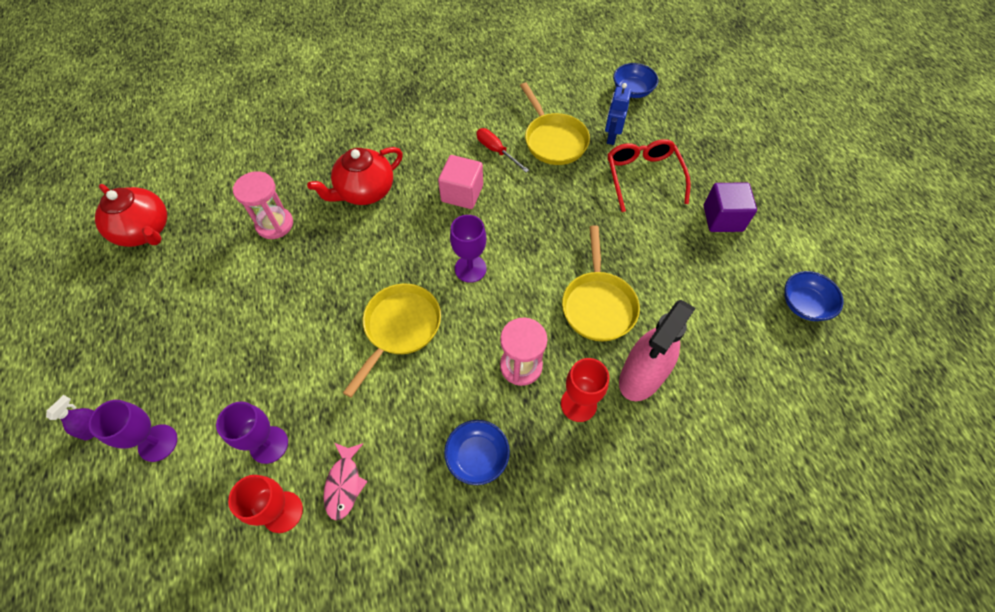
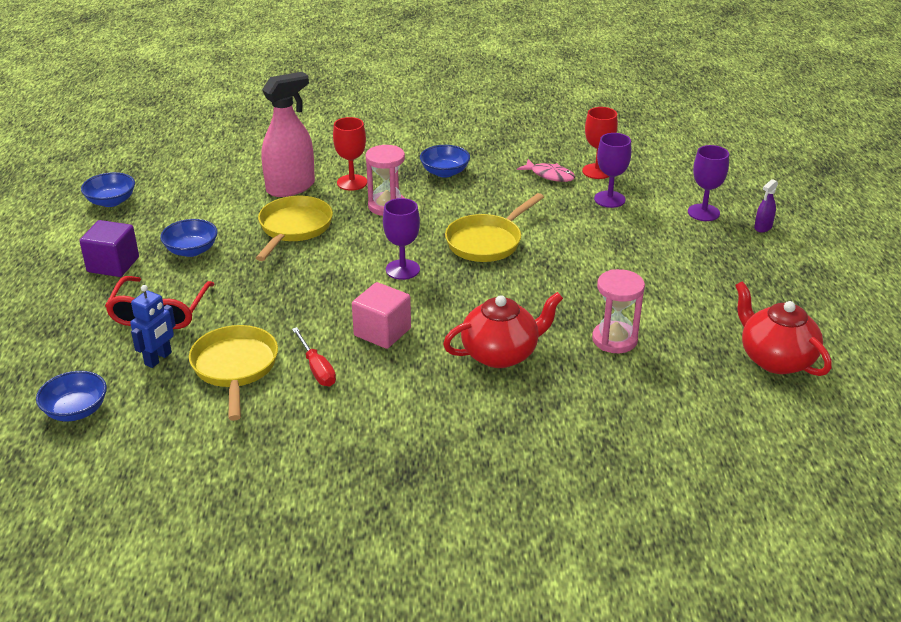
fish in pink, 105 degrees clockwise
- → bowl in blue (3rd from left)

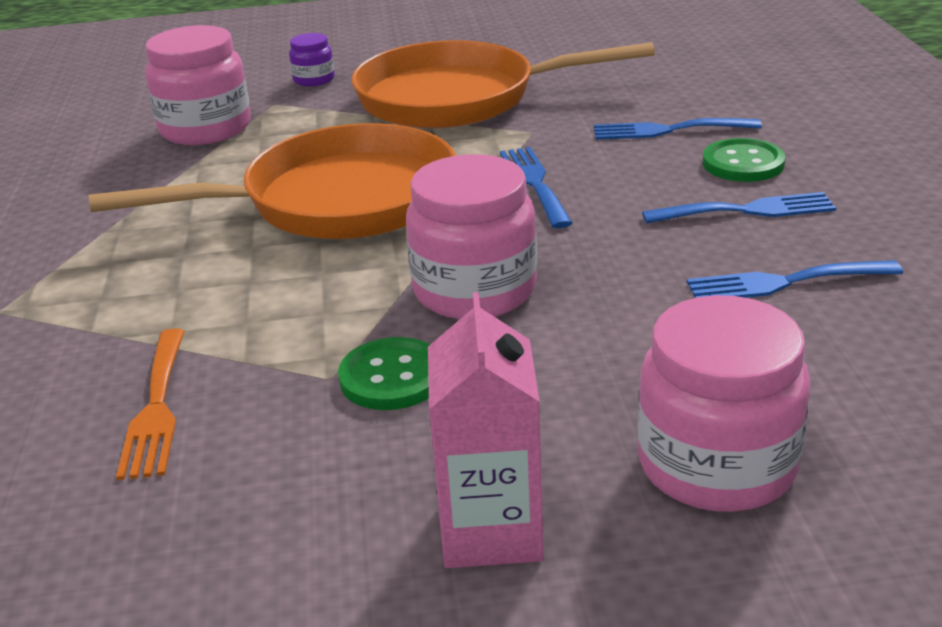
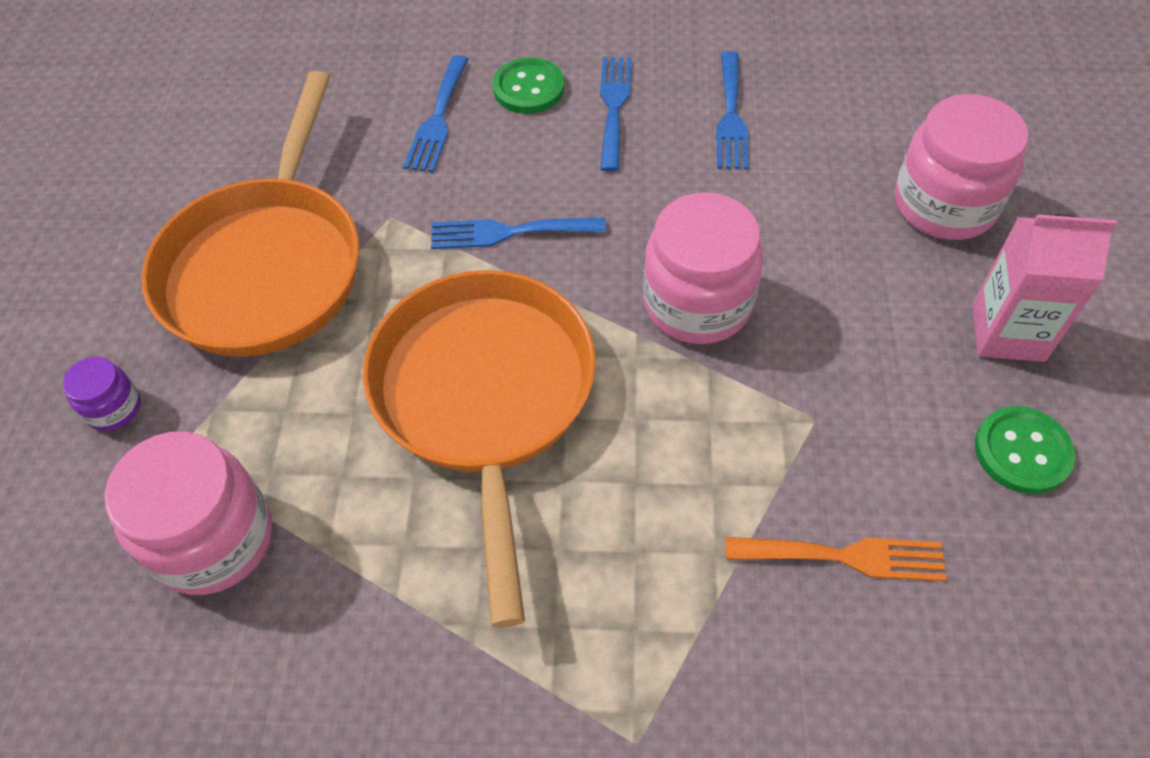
button in green (1st from left in the first image) → button in green (2nd from left), moved

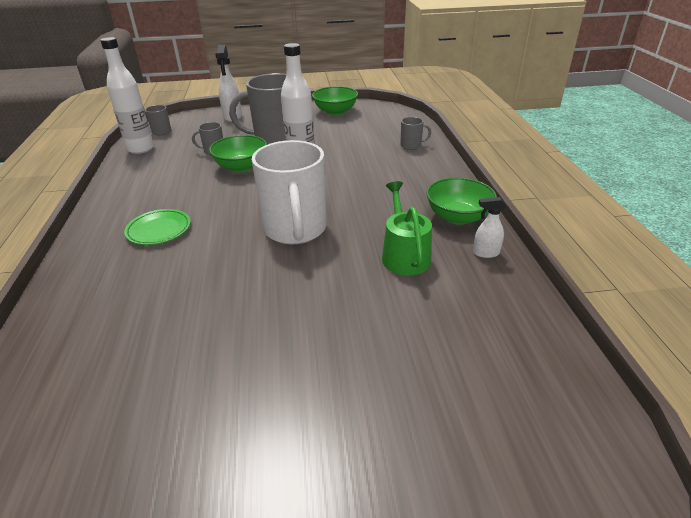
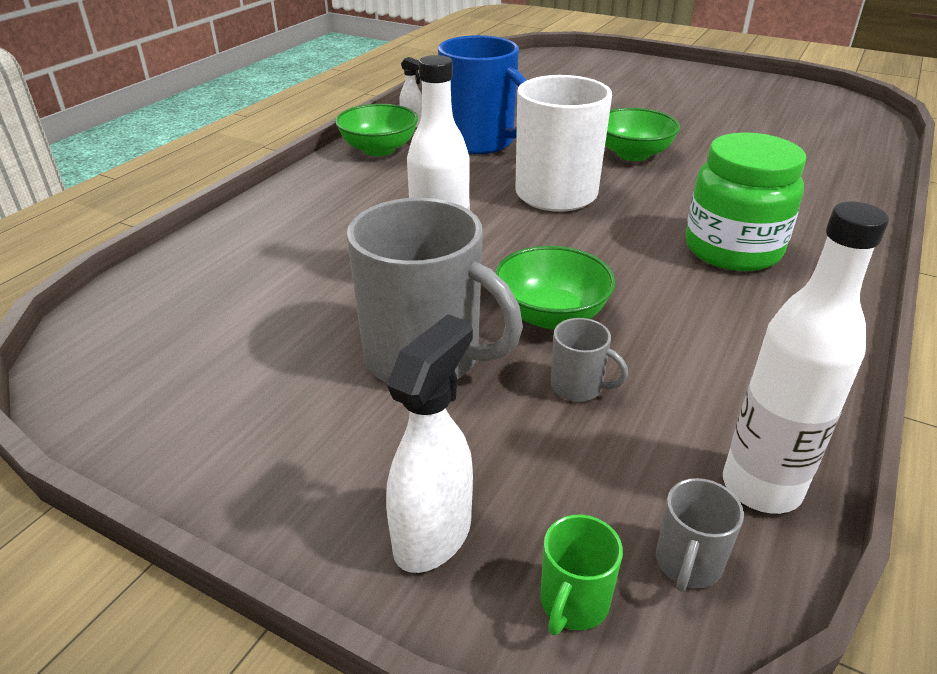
plate in green → jar in green
bowl in green (2nd from left in the first image) → bowl in green (3rd from left), moved
watering can in green → mug in blue
mug in grey (4th from left) → -
- → mug in green

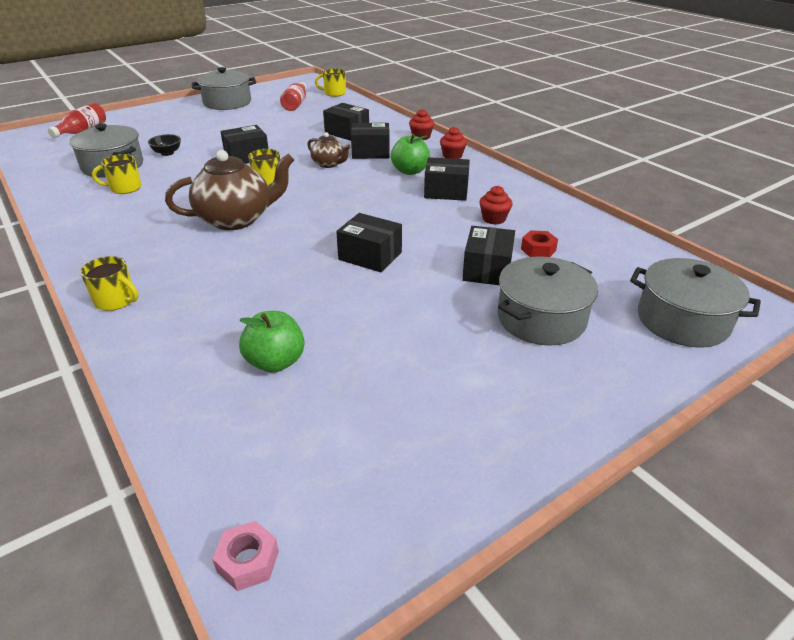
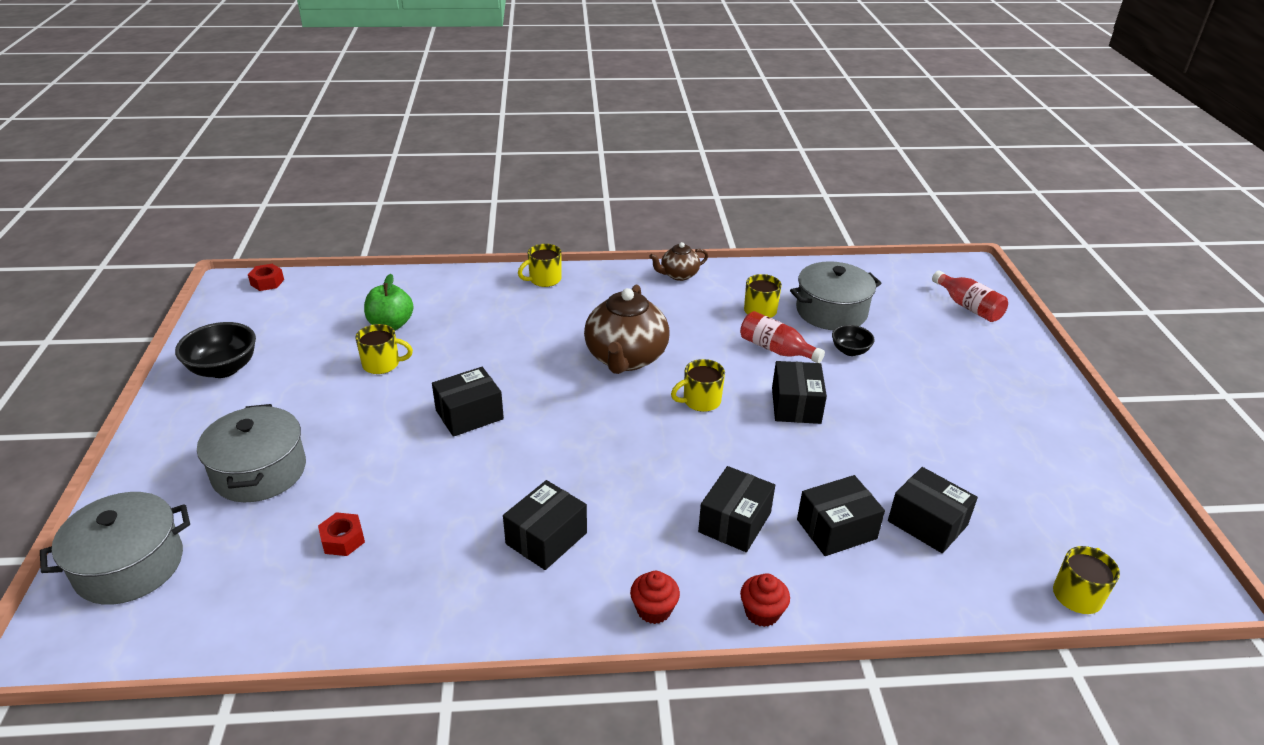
pot in grey (2nd from left) → -
nut in pink → nut in red (1st from left)
bottle in red (2nd from left in the first image) → bottle in red (1st from left), moved
teapot in brown (2nd from left), moved
apple in green (2nd from left) → -
box in black (6th from left), moved
cupcake in red (3rd from left) → -
- → bowl in black (1st from left)
- → mug in yellow (1st from left)

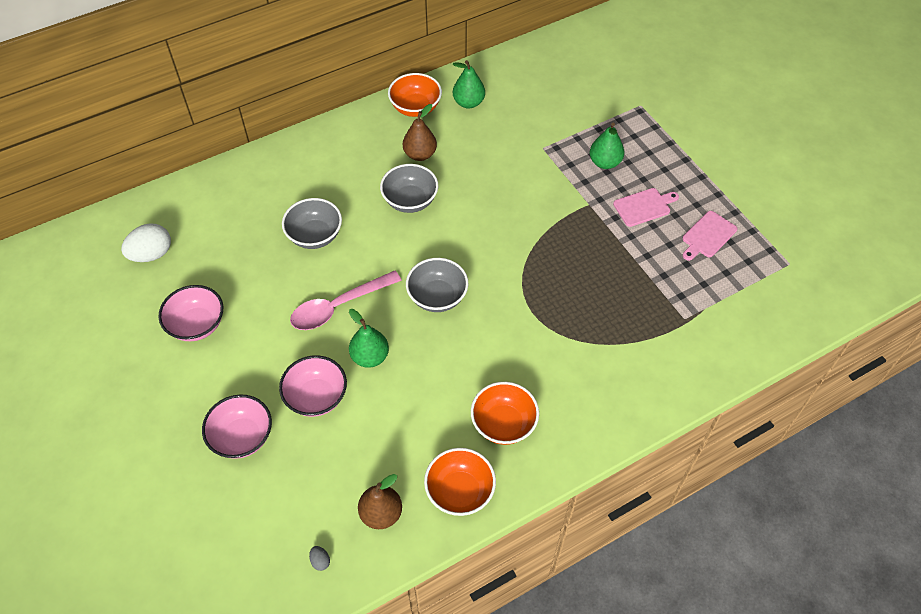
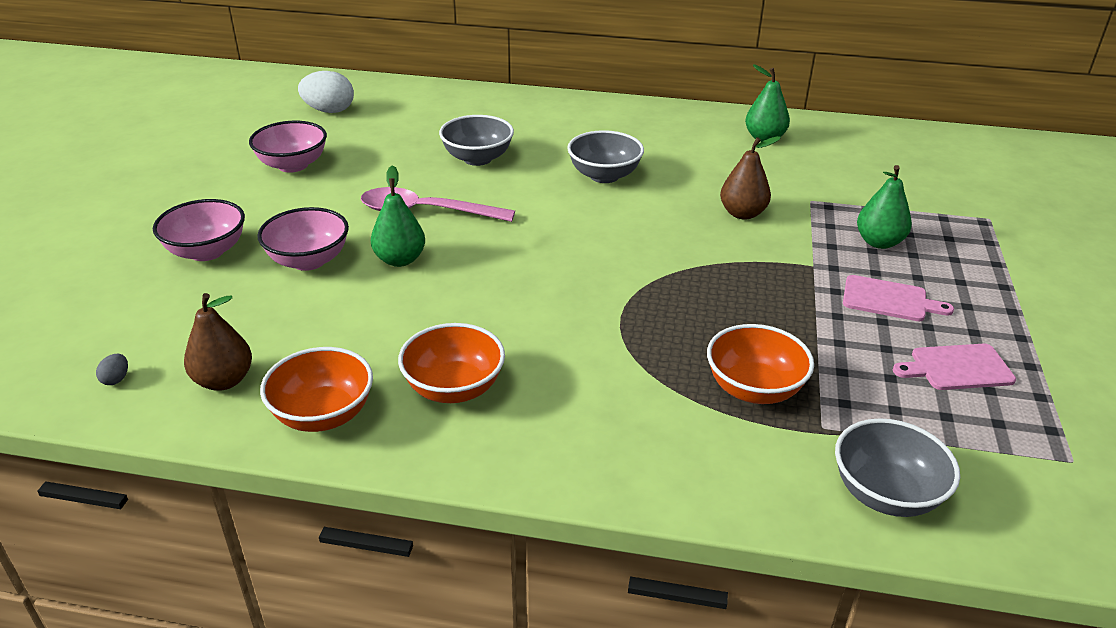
bowl in orange (1st from left in the first image) → bowl in orange (3rd from left), moved
pear in brown (2nd from left), moved
bowl in grey (3rd from left), moved

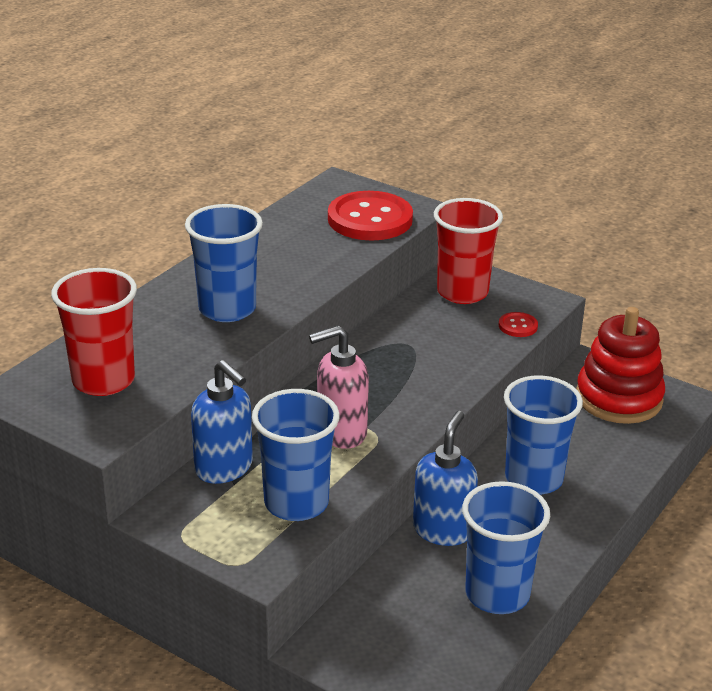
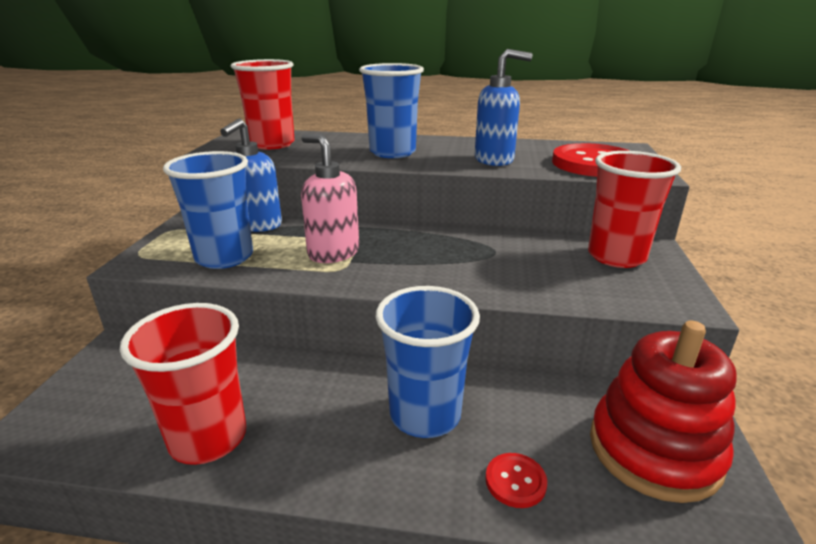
soap dispenser in blue (2nd from left), moved
cup in blue (3rd from left) → cup in red (1st from left)
button in red (2nd from left in the first image) → button in red (1st from left), moved

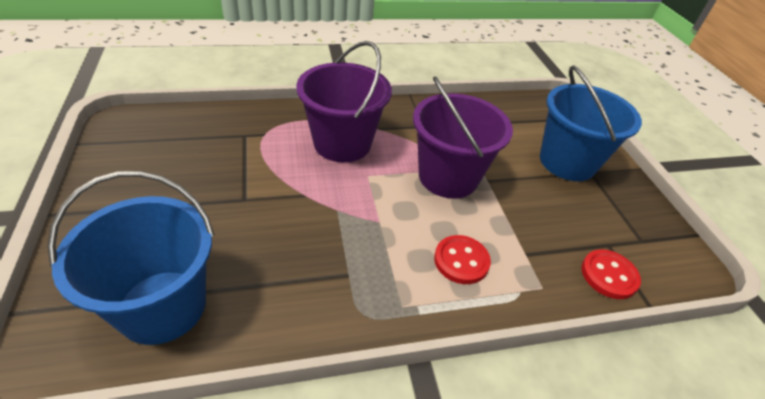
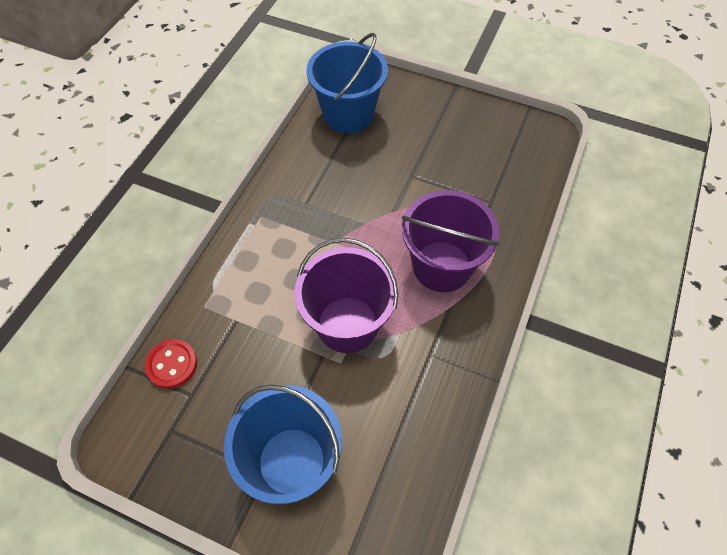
button in red (1st from left) → -

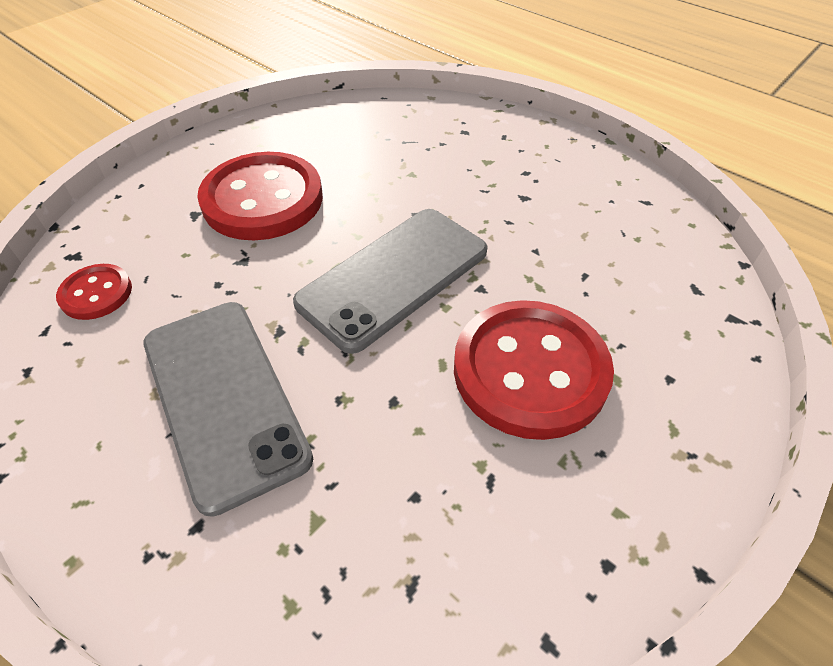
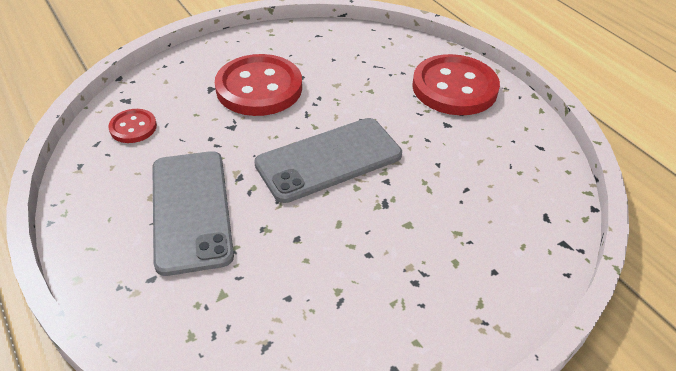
button in red (3rd from left), moved

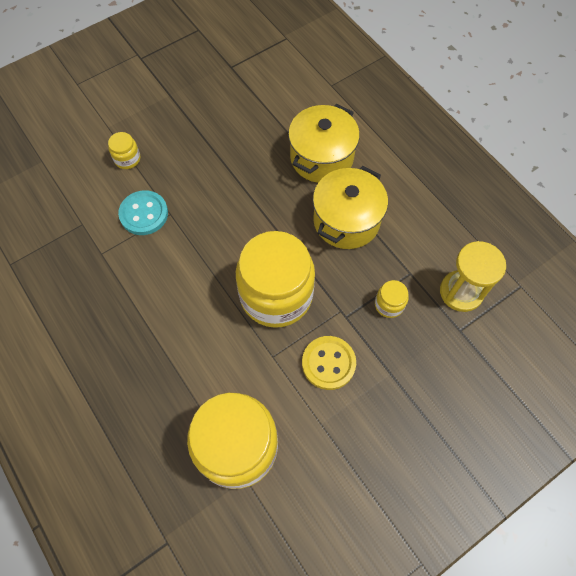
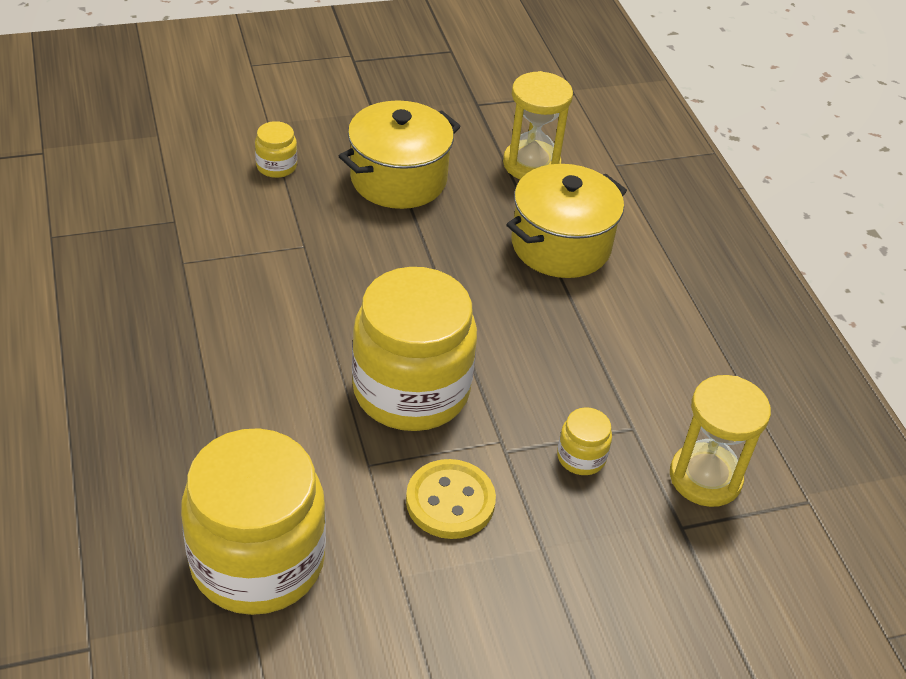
button in turquoise → -
pot in yellow (2nd from left in the first image) → pot in yellow (1st from left), moved
- → hourglass in yellow (1st from left)

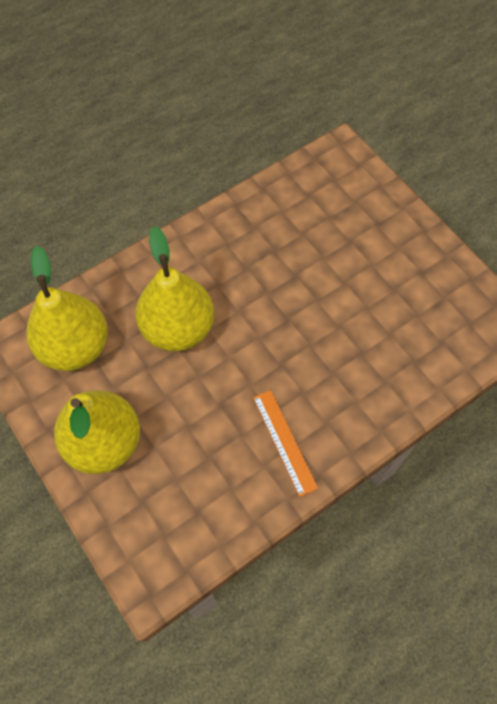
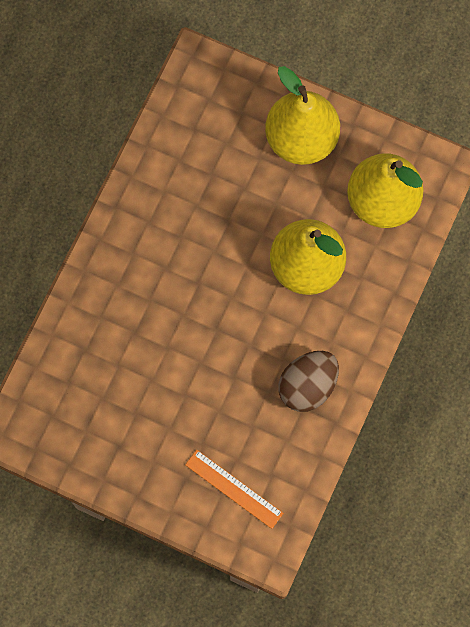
ruler in orange, moved
- → egg in brown

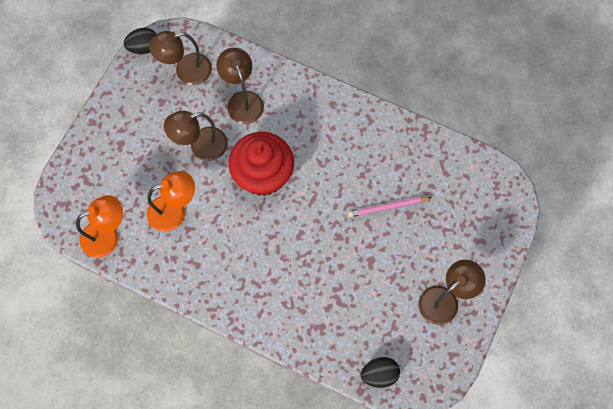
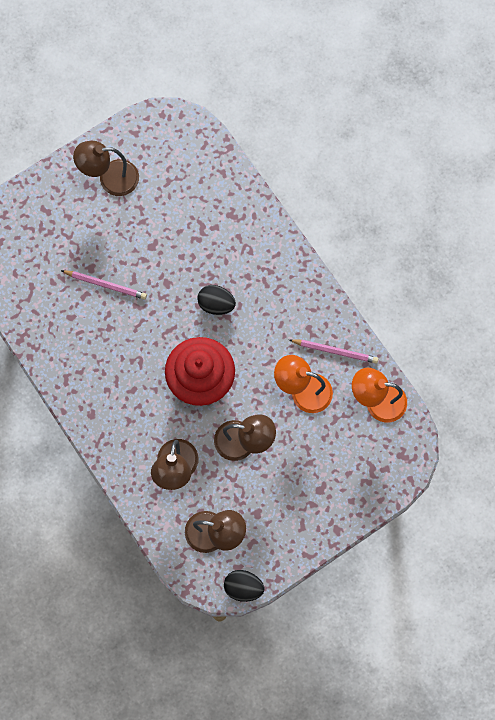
egg in black (2nd from left in the first image) → egg in black (1st from left), moved
- → pencil in pink (2nd from left)

